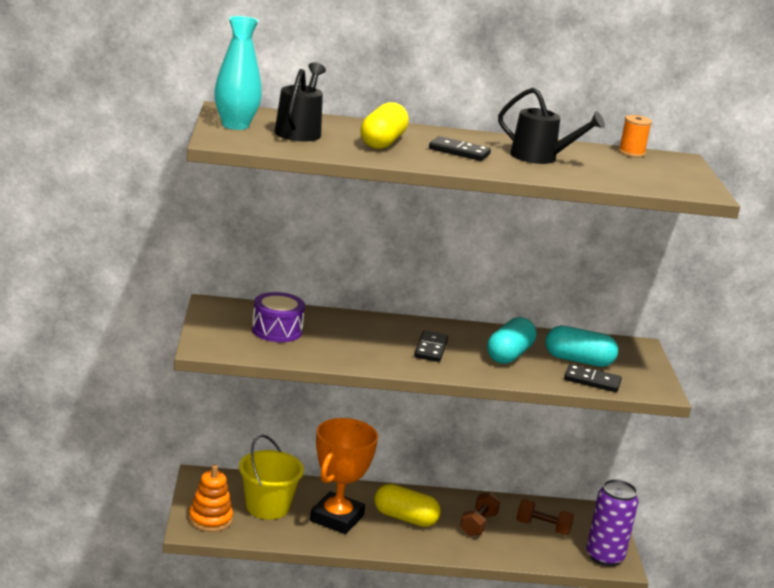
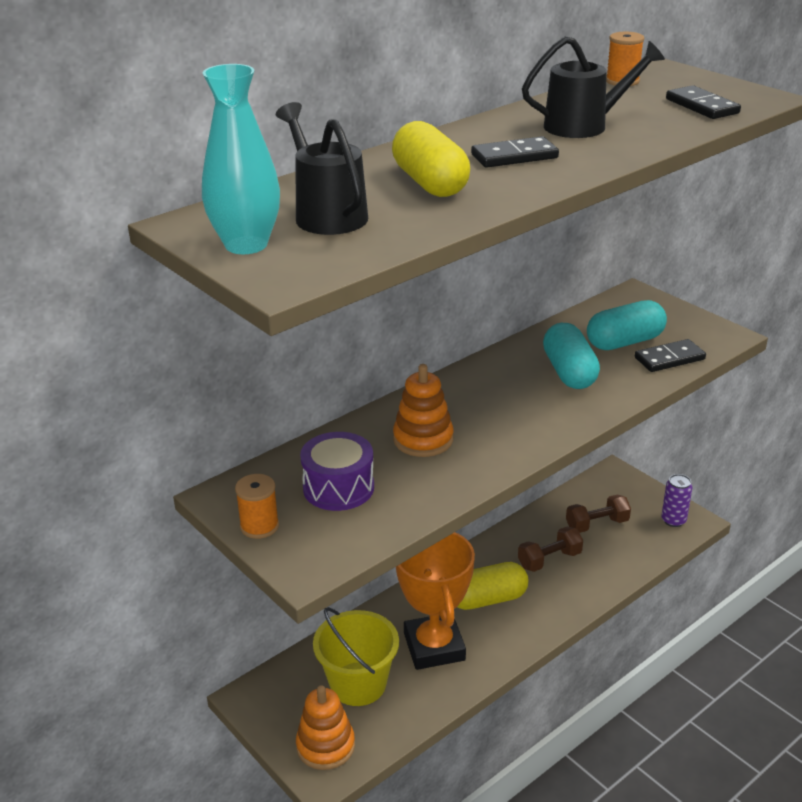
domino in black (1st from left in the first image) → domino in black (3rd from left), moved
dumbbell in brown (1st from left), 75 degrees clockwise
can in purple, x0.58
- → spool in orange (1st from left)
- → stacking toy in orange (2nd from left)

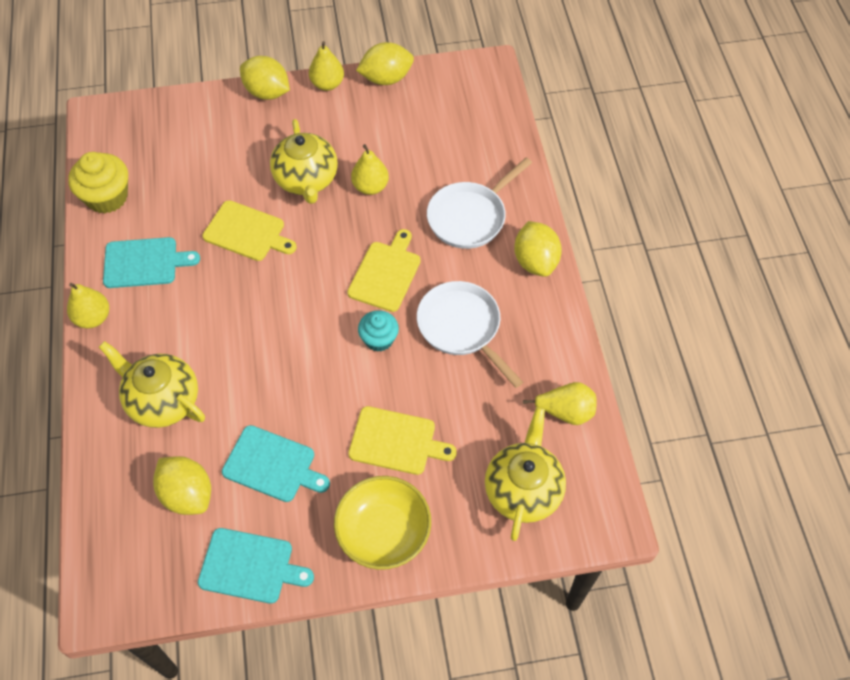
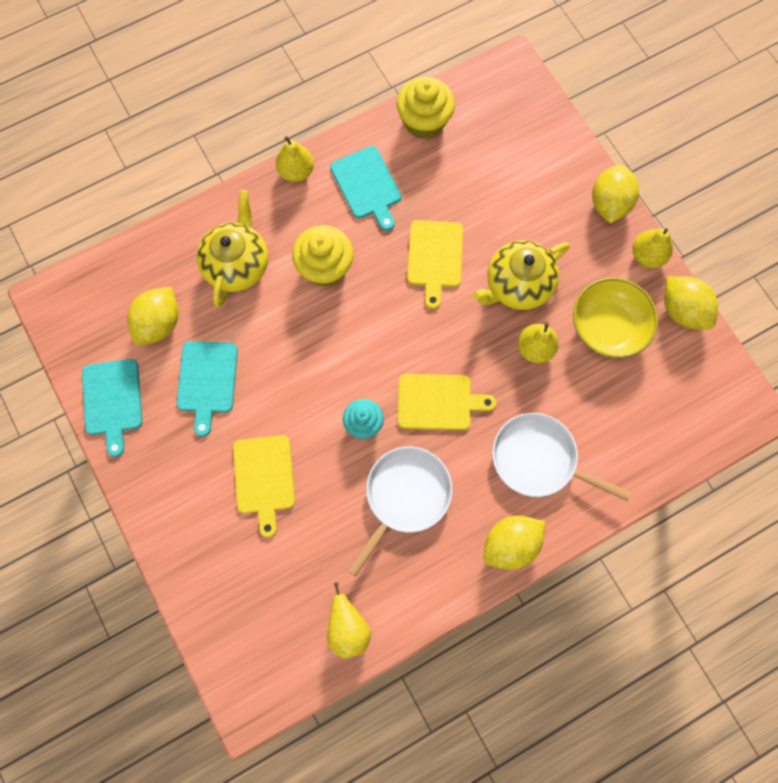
bowl in yellow, moved
teapot in yellow (3rd from left) → -
- → cupcake in yellow (1st from left)

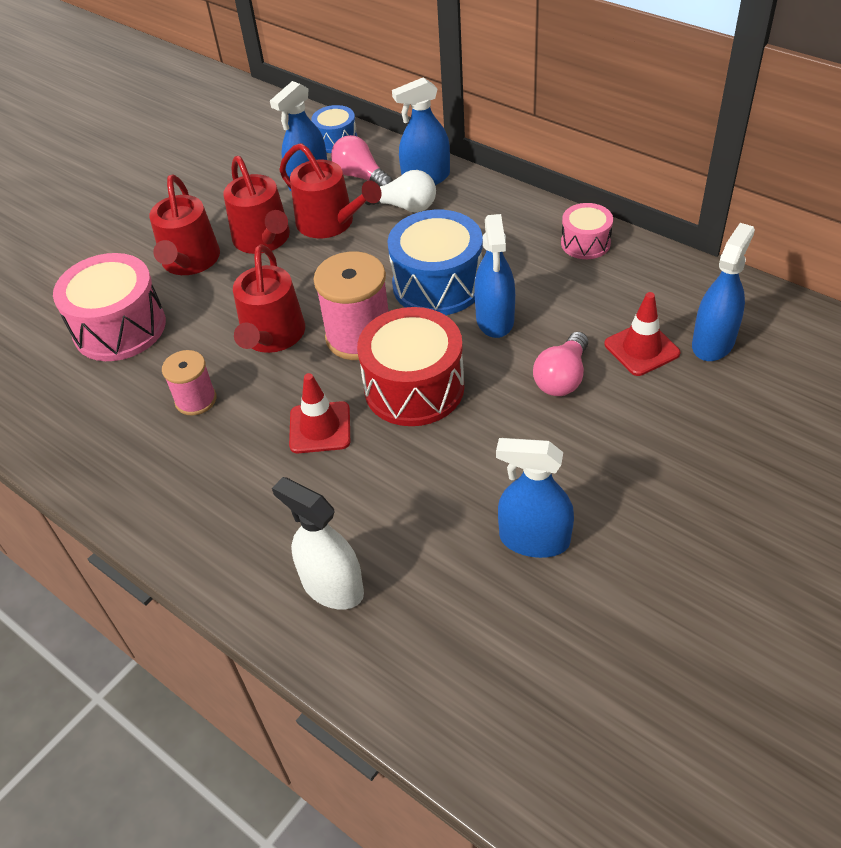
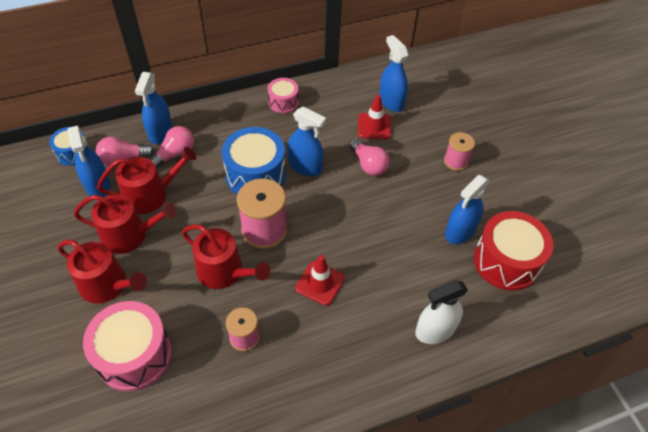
drum in red, moved
light bulb in white → light bulb in pink (2nd from left)
- → spool in pink (3rd from left)

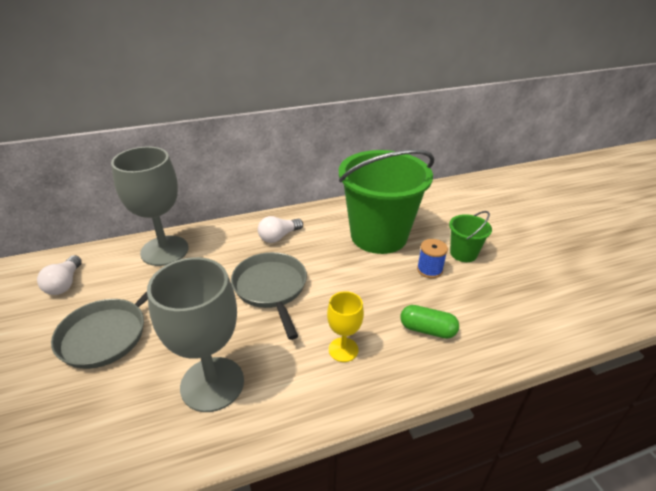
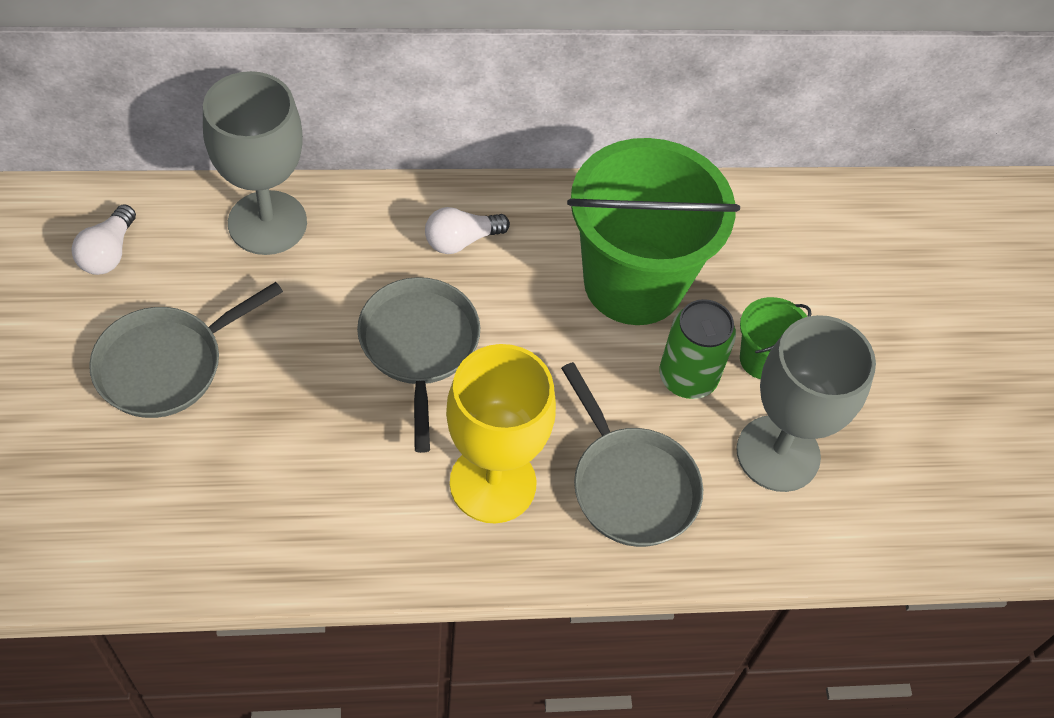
goblet in grey (2nd from left), moved
goblet in yellow, x1.94
capsule in green → pan in grey (3rd from left)
spool in blue → can in green

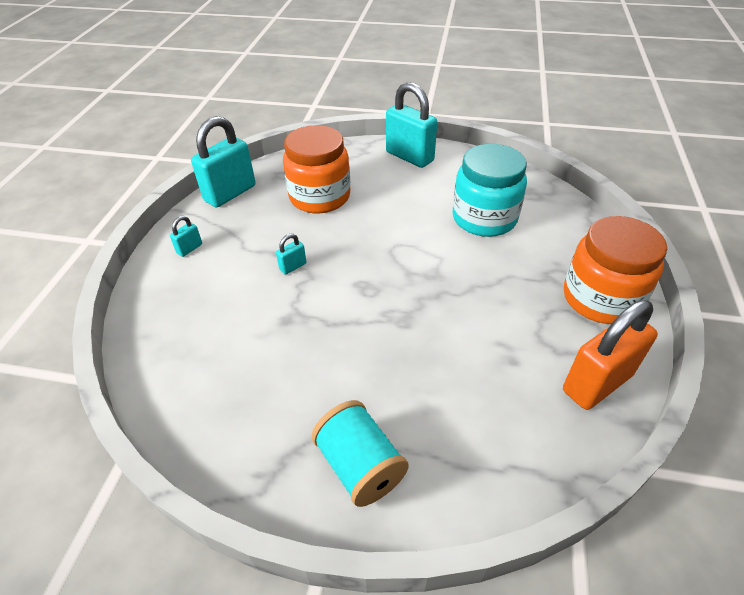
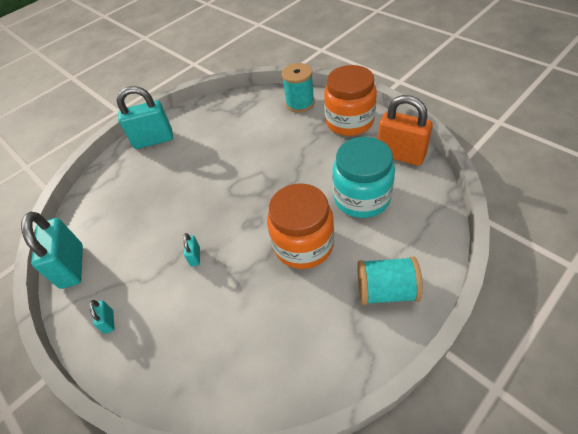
jar in orange (1st from left), moved
jar in turquoise, moved
padlock in orange, 60 degrees counterclockwise
- → spool in turquoise (1st from left)

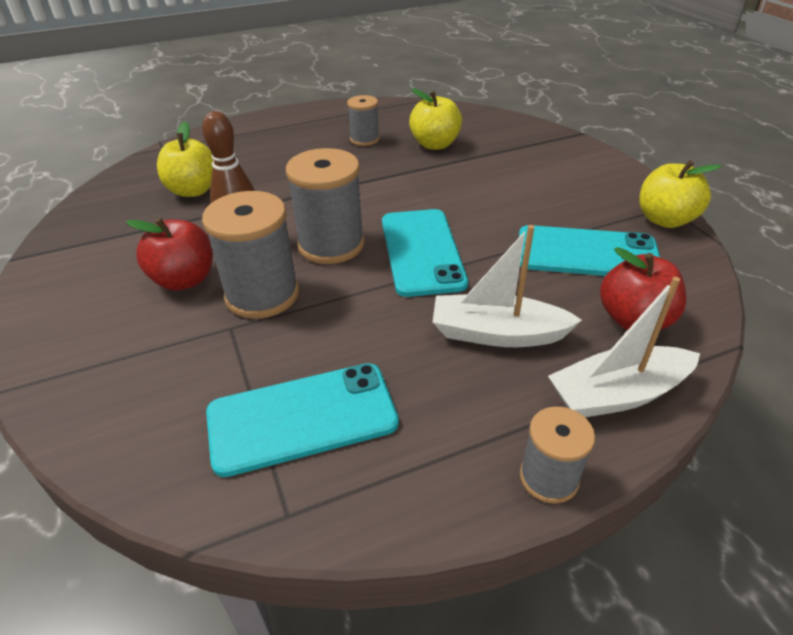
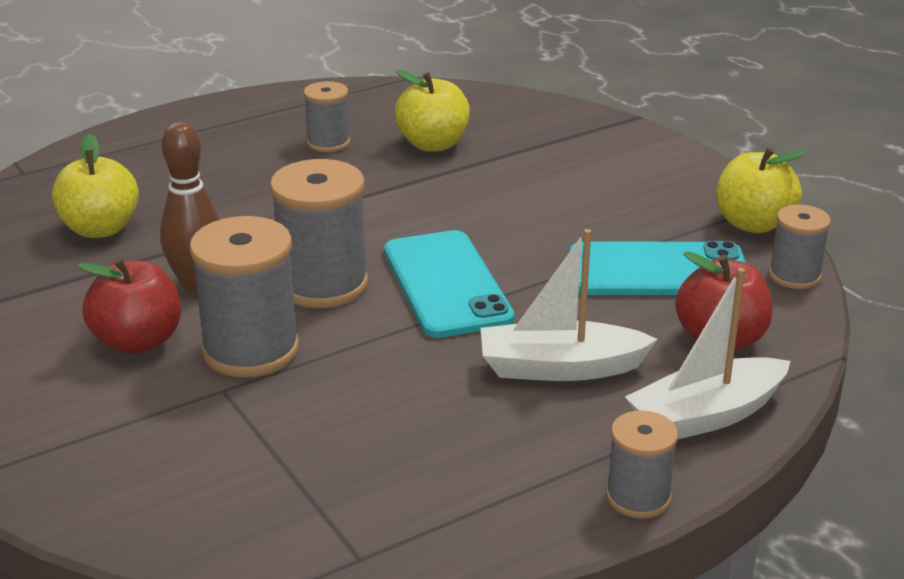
phone in turquoise (1st from left) → -
- → spool in grey (5th from left)

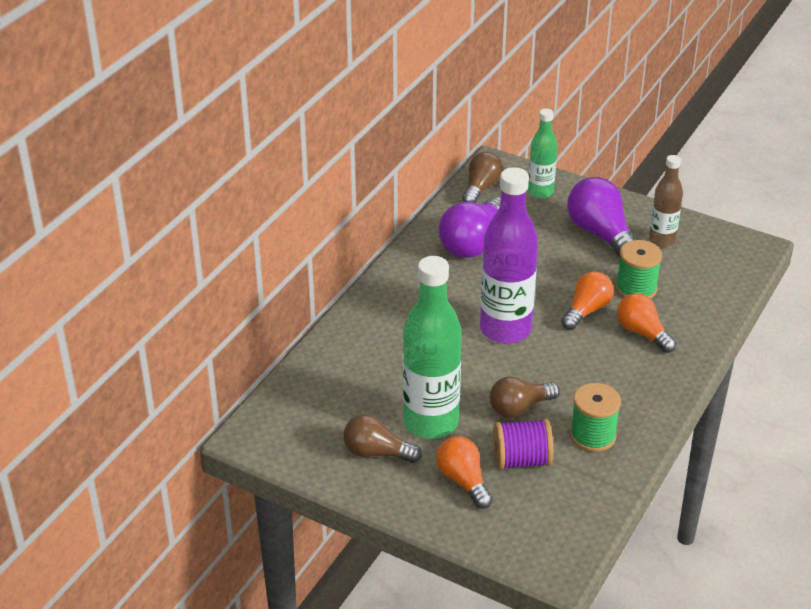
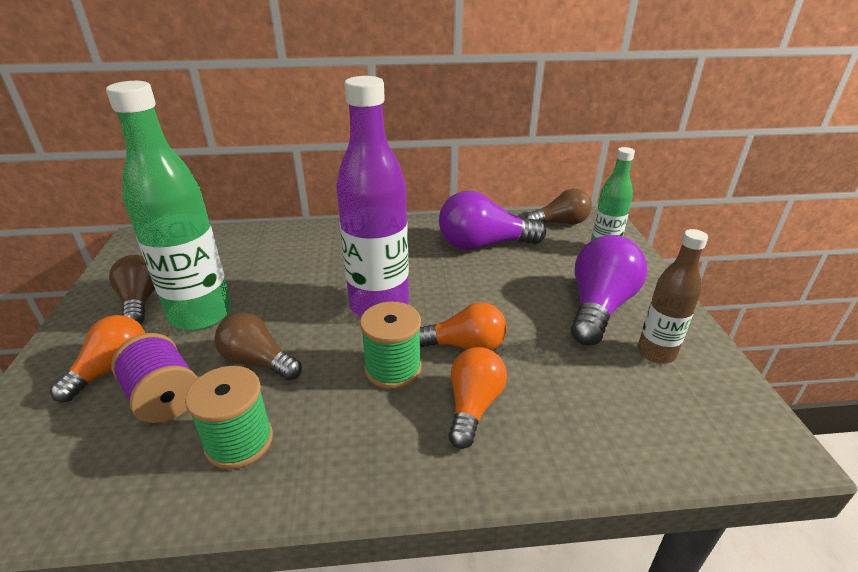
spool in green (2nd from left), moved

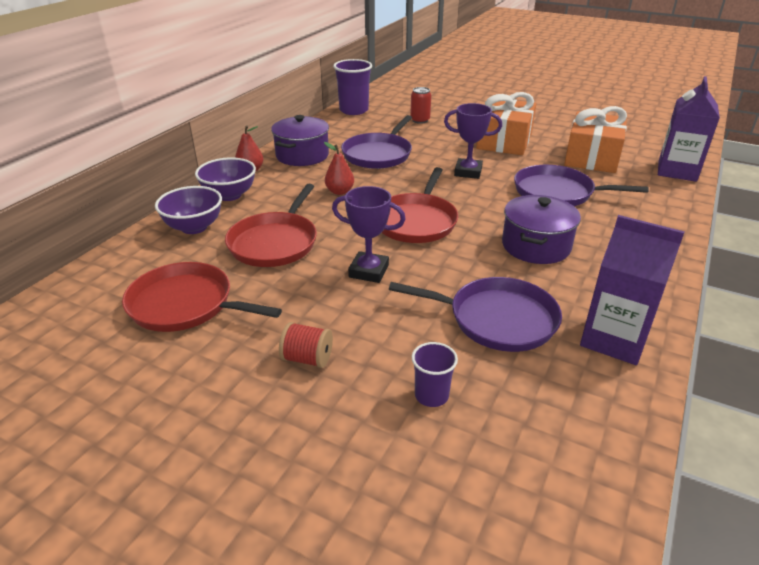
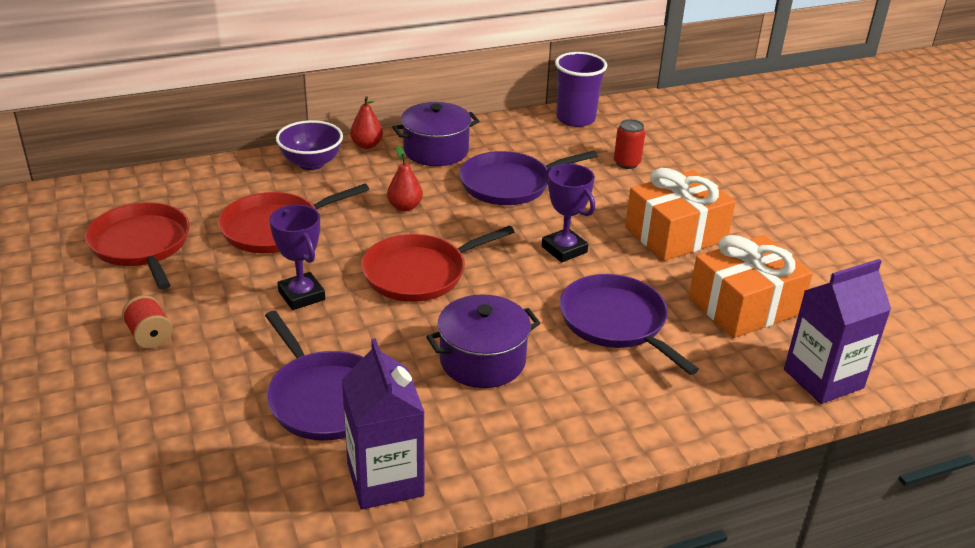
bowl in purple (1st from left) → -
cup in purple (2nd from left) → -

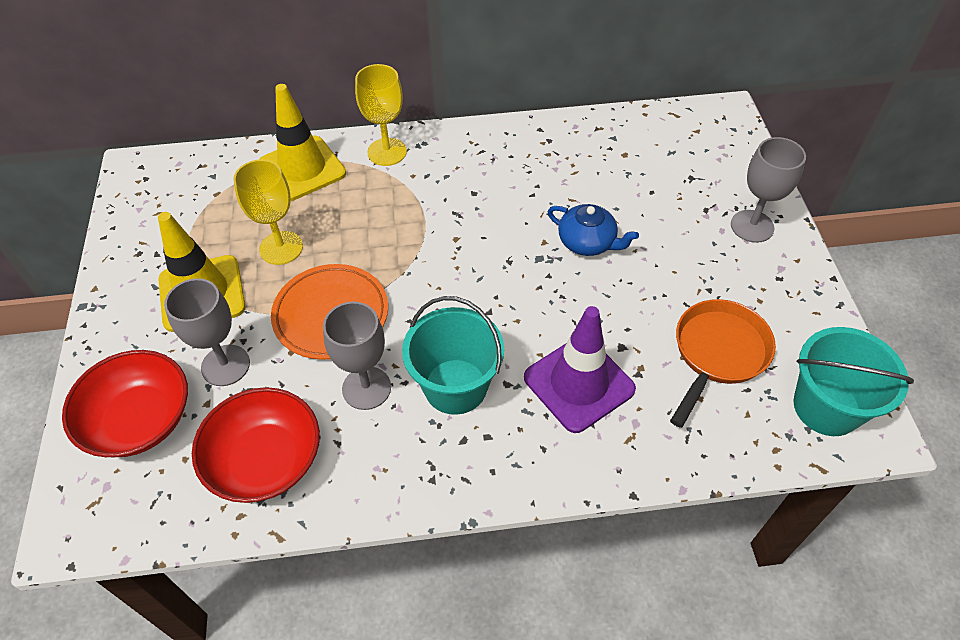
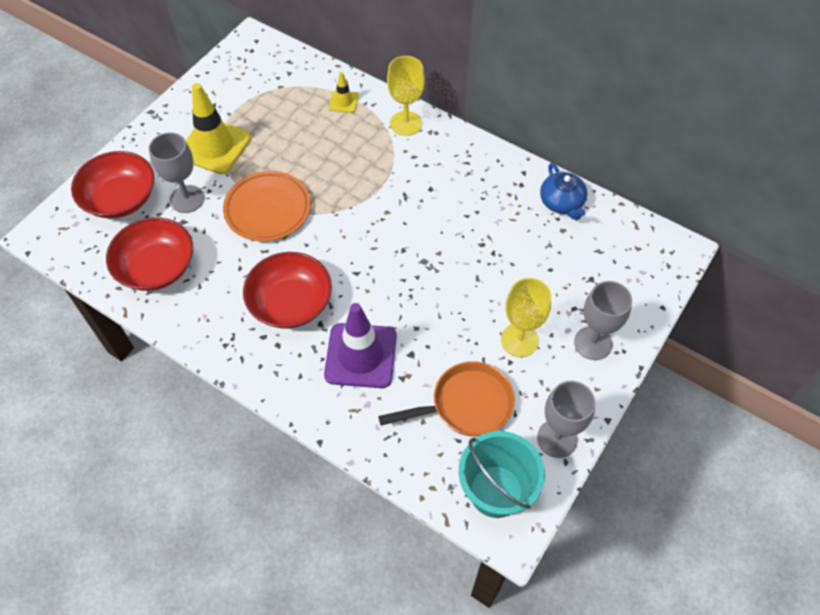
goblet in yellow (1st from left in the first image) → goblet in yellow (2nd from left), moved
traffic cone in yellow (2nd from left), x0.49
goblet in grey (2nd from left), moved
bucket in turquoise (1st from left) → bowl in red (3rd from left)
teapot in blue, moved

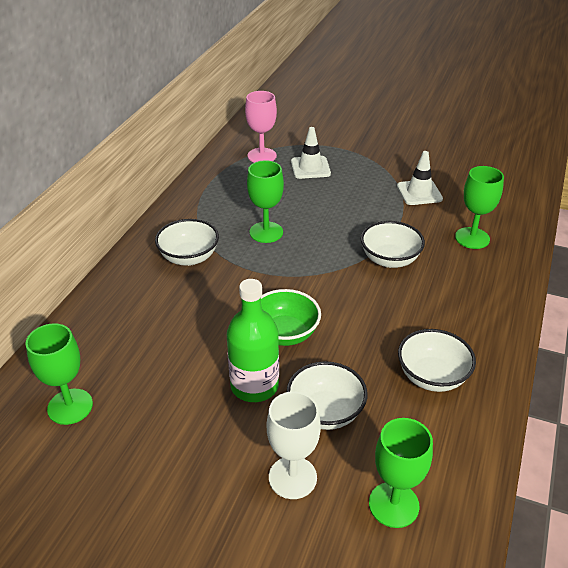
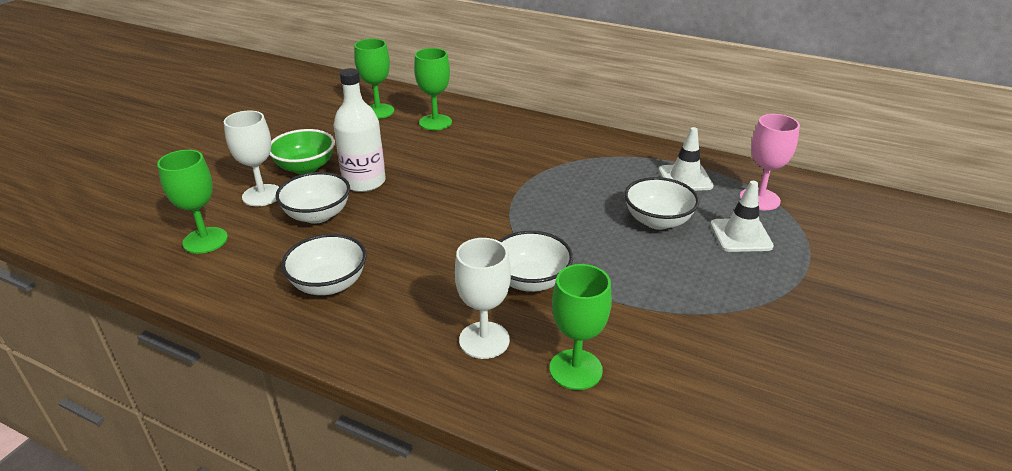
bowl in white (1st from left in the first image) → bowl in white (4th from left), moved
bottle in green → bottle in white
goblet in green (2nd from left in the first image) → goblet in green (3rd from left), moved
bowl in green, moved
traffic cone in white (2nd from left in the first image) → traffic cone in white (1st from left), moved
- → goblet in white (2nd from left)

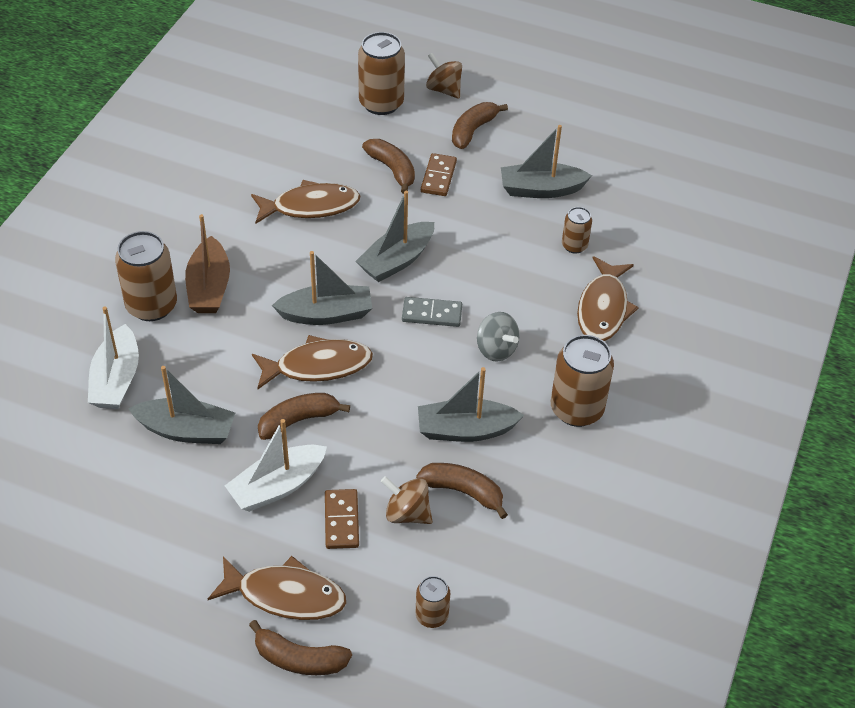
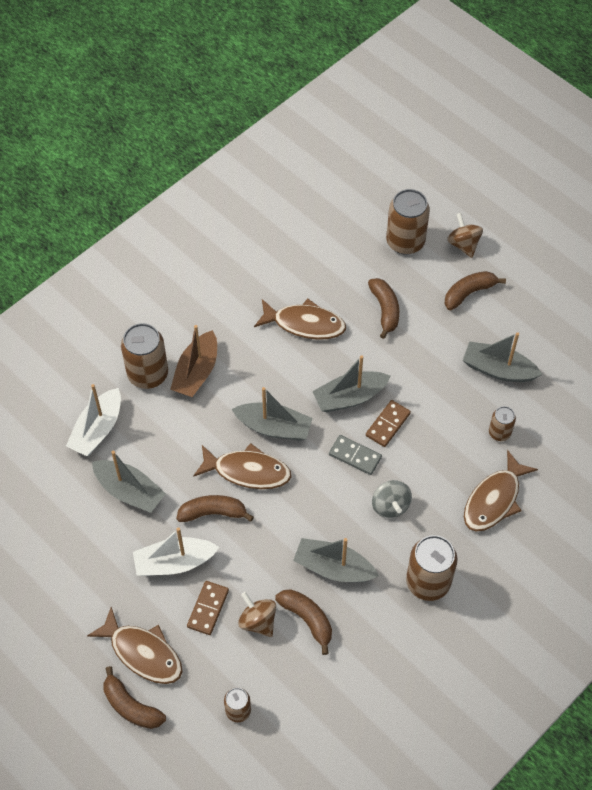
domino in brown (2nd from left), moved

